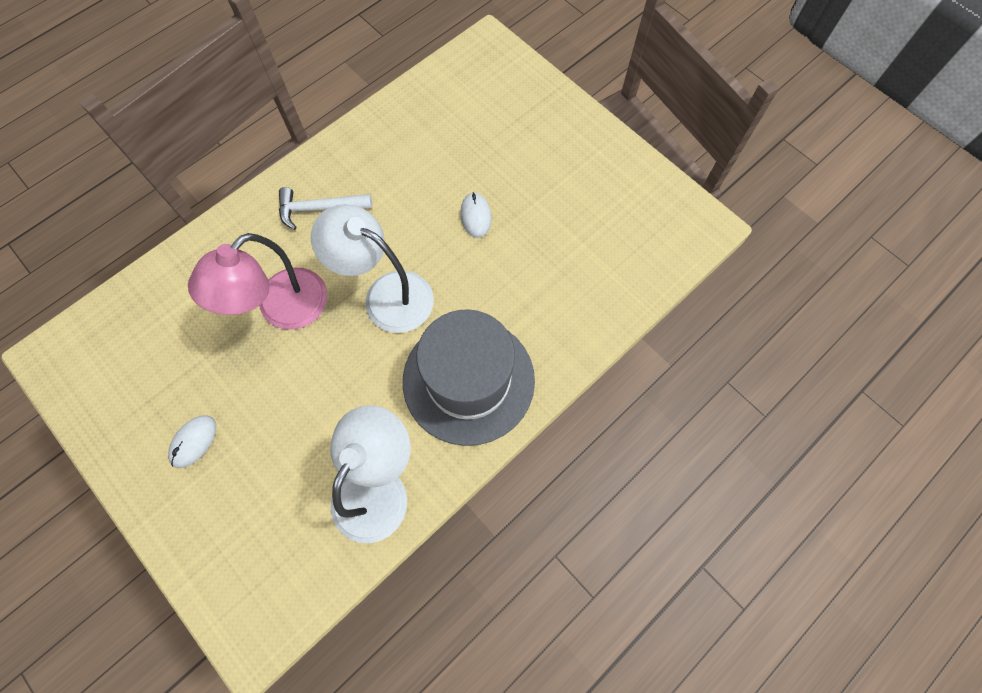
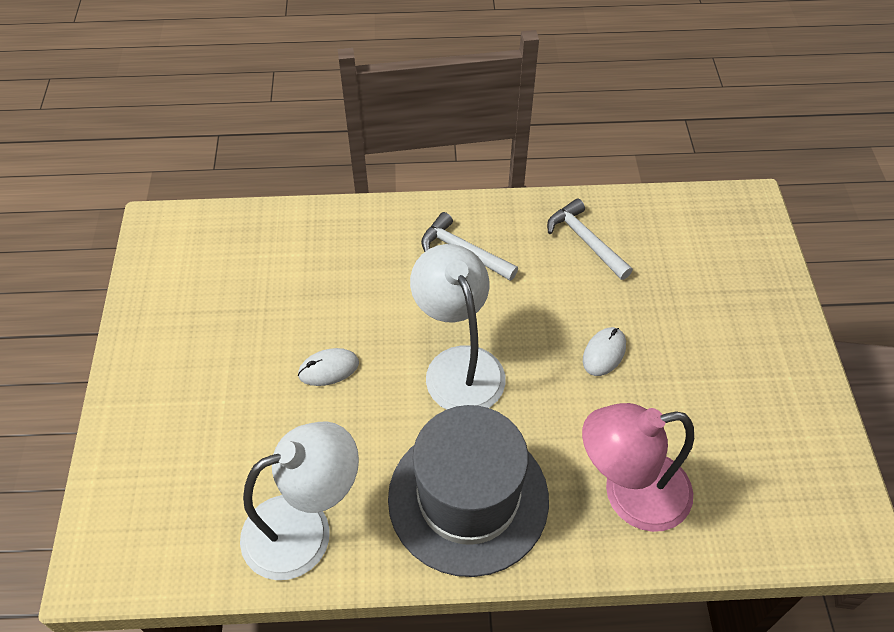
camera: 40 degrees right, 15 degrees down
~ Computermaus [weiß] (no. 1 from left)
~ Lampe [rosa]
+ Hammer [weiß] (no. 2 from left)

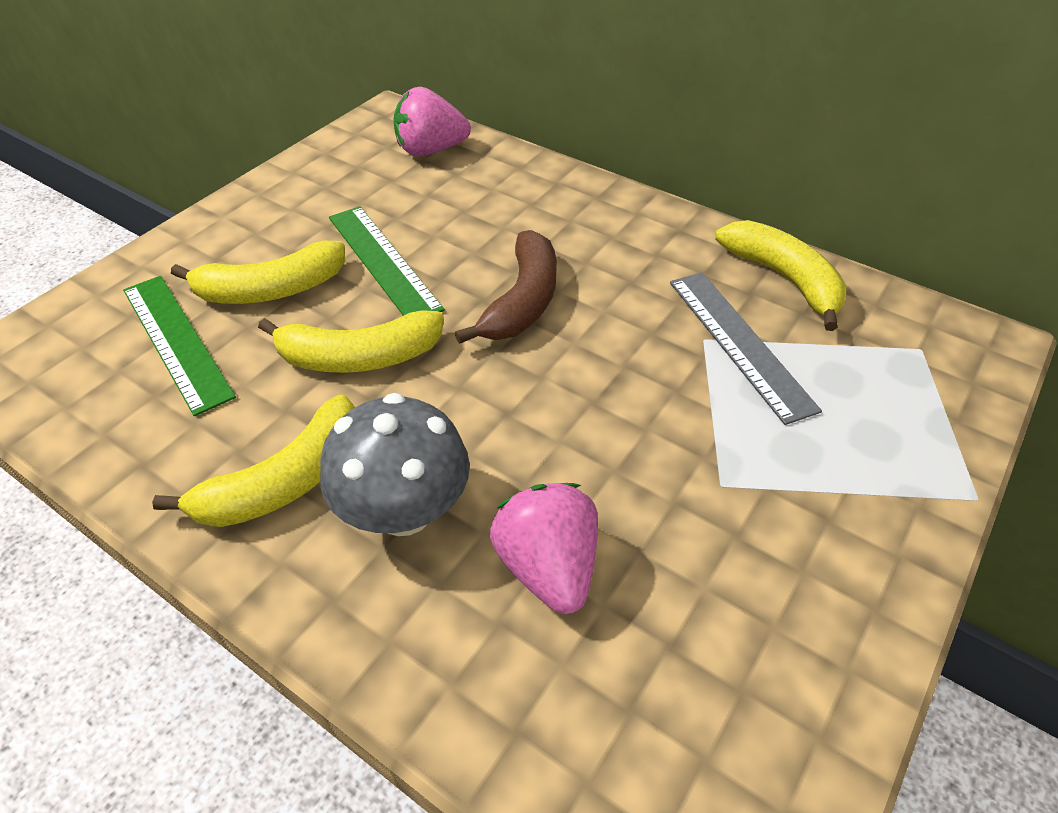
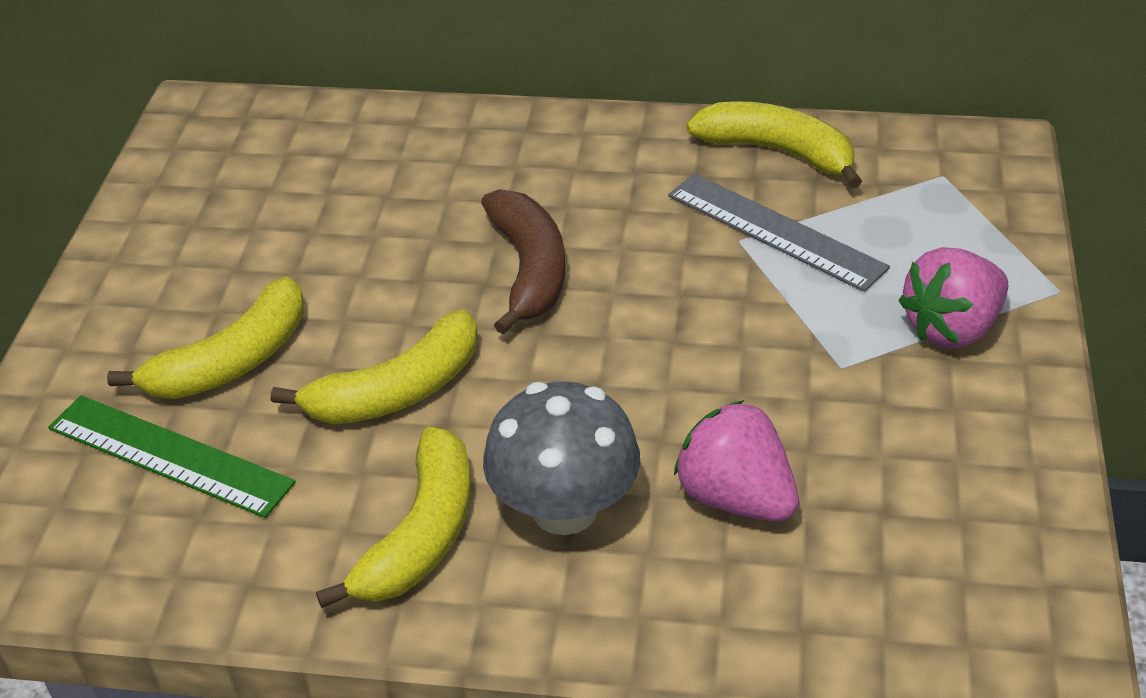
camera: 25 degrees left, 5 degrees down
- Lineal [grün] (no. 2 from left)
~ Erdbeere [rosa] (no. 1 from left in the first image) to Erdbeere [rosa] (no. 2 from left)

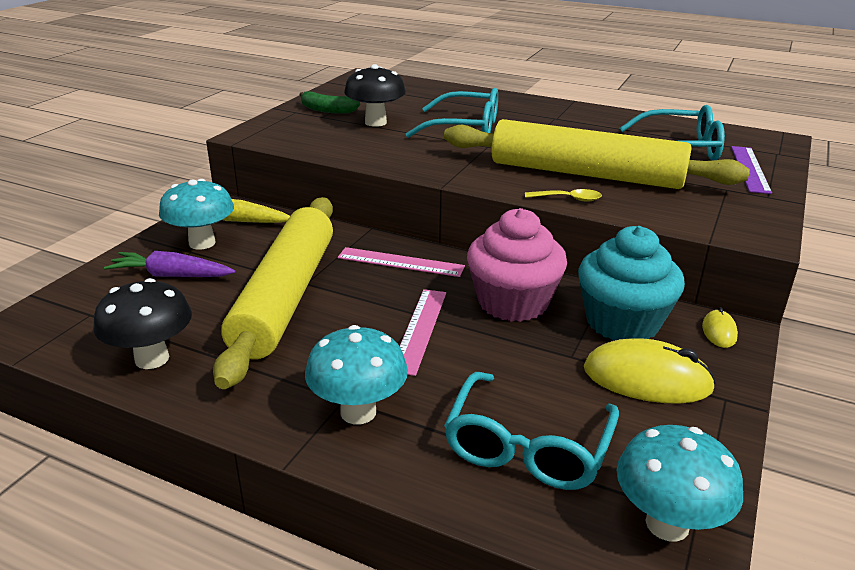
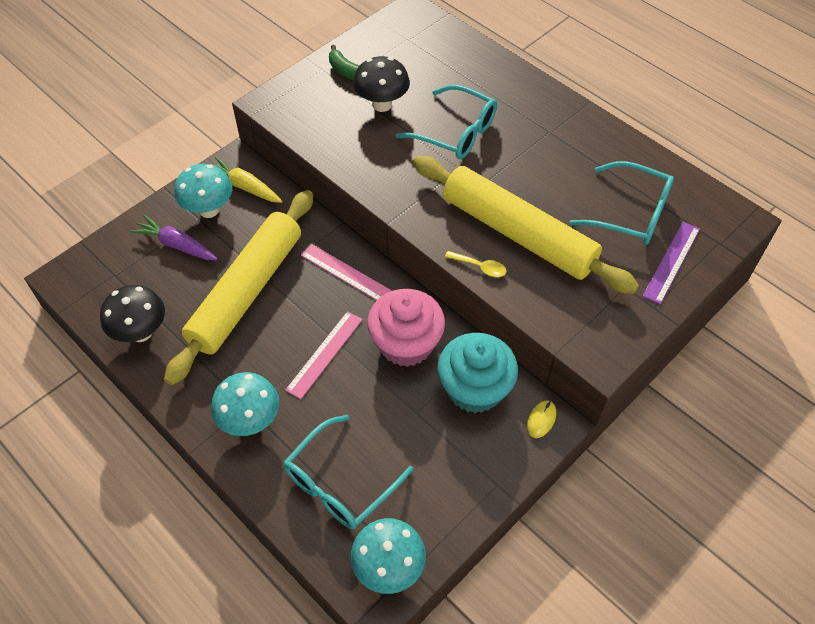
camera: 20 degrees right, 25 degrees up
- Computermaus [gelb] (no. 1 from left)

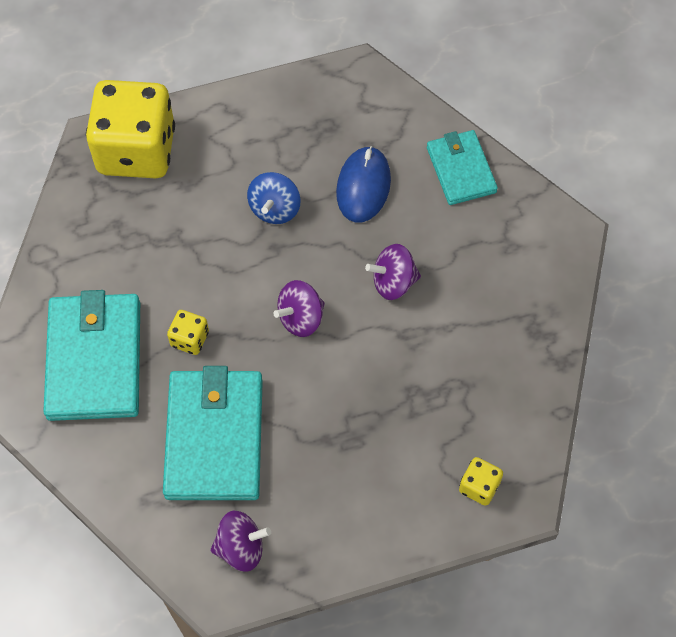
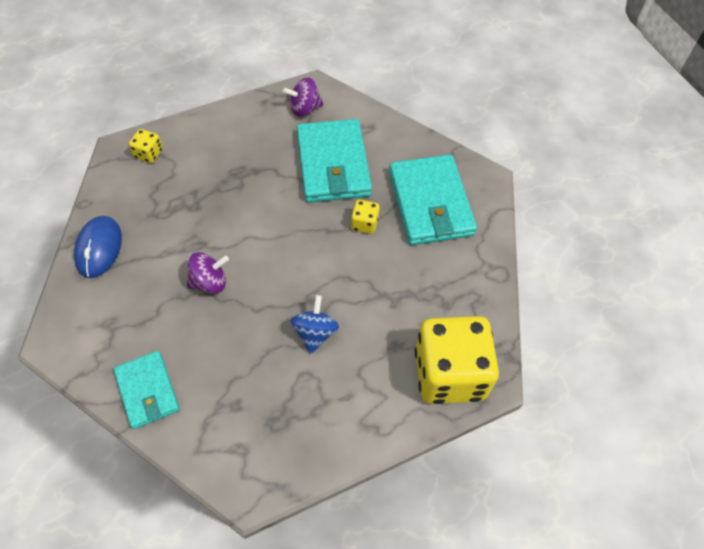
camera: 170 degrees right, 5 degrees down
- Kreisel [lila] (no. 2 from left)
~ Computermaus [blau]

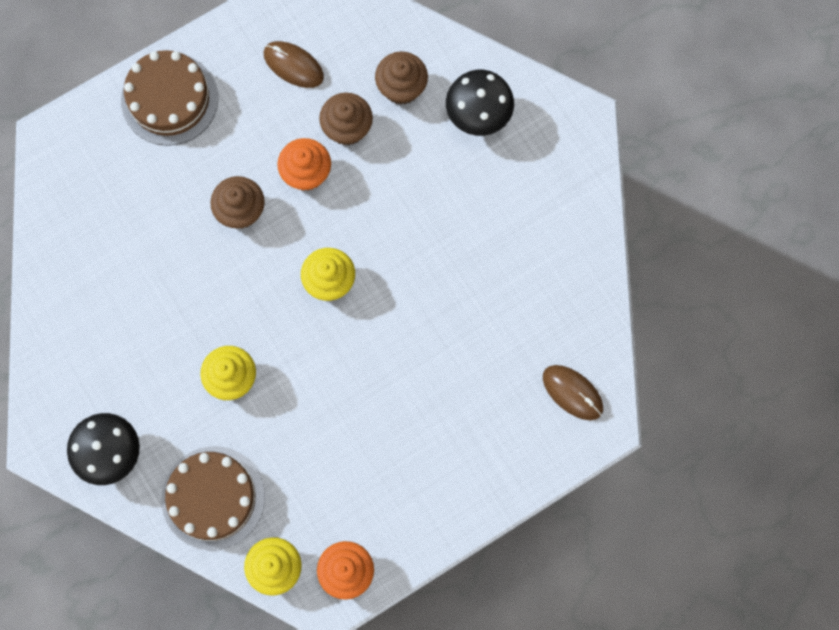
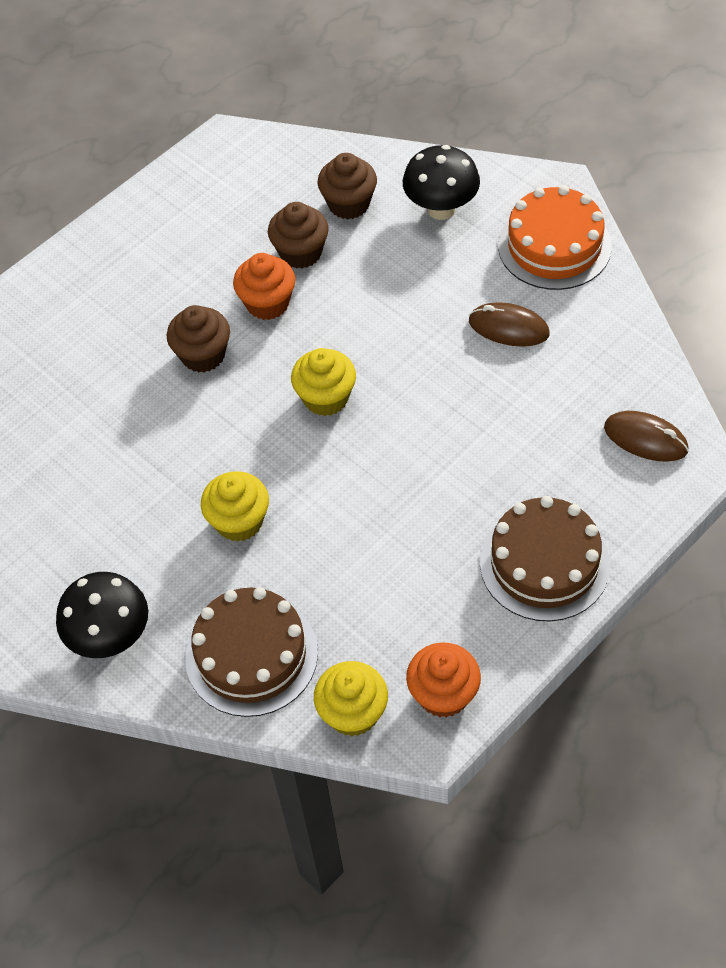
camera: 10 degrees left, 20 degrees down
~ Kuchen [braun] (no. 1 from left in the first image) to Kuchen [braun] (no. 2 from left)
~ Computermaus [braun] (no. 1 from left)
+ Kuchen [orange]

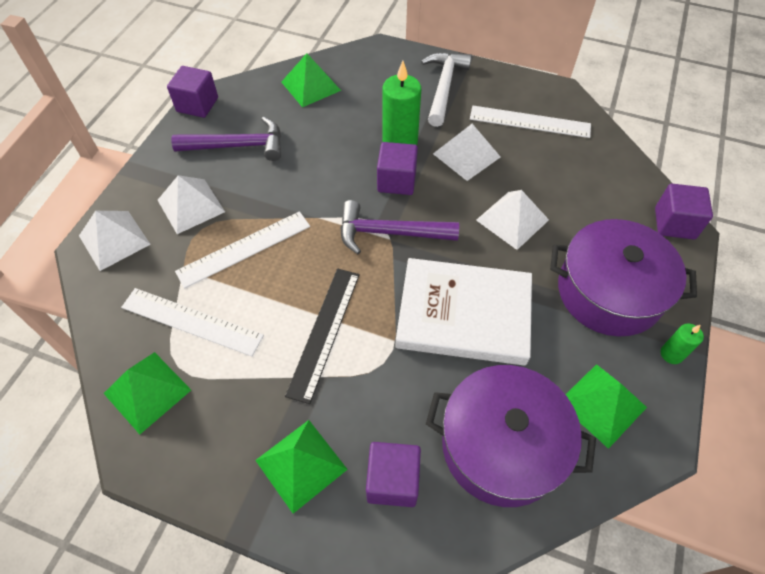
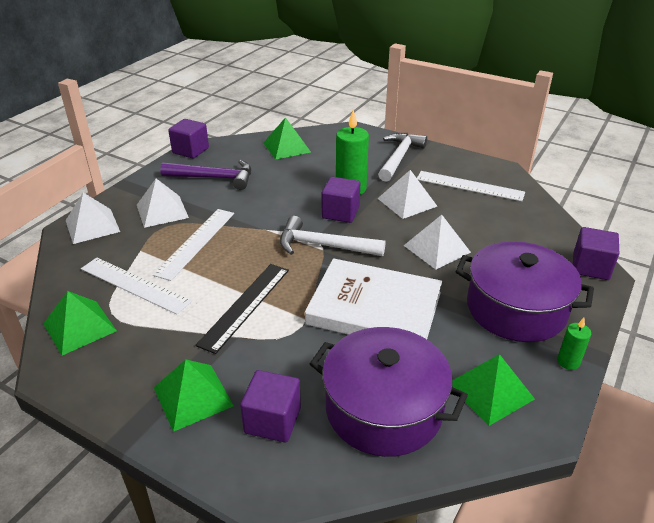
camera: 10 degrees right, 20 degrees down
~ Lineal [weiß] (no. 2 from left) 45 degrees counterclockwise
~ Hammer [lila] (no. 2 from left) to Hammer [weiß] (no. 1 from left)

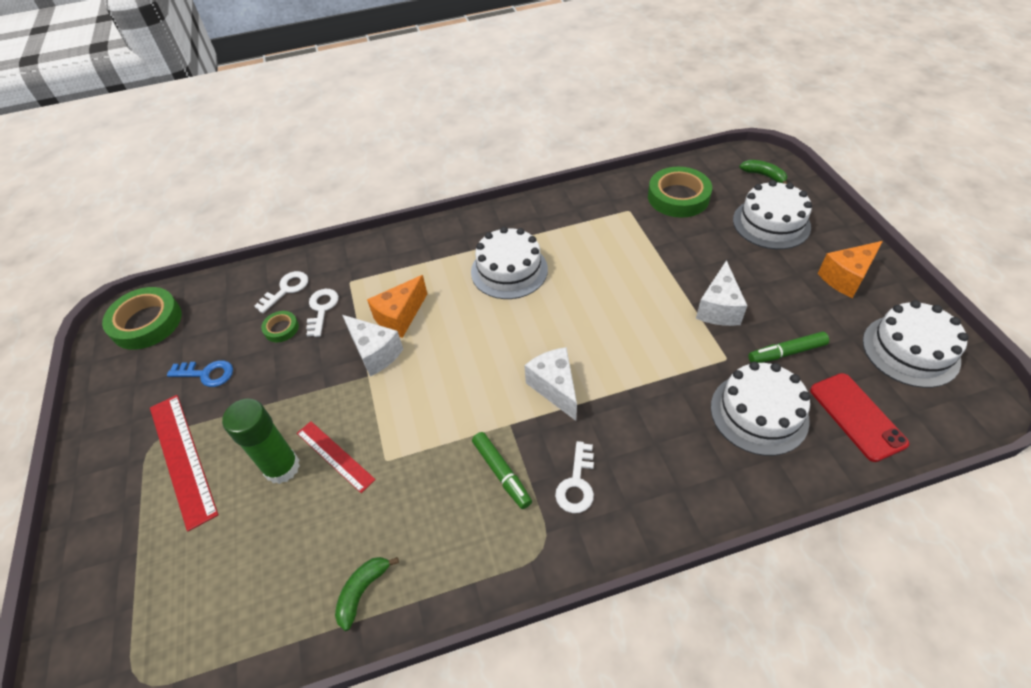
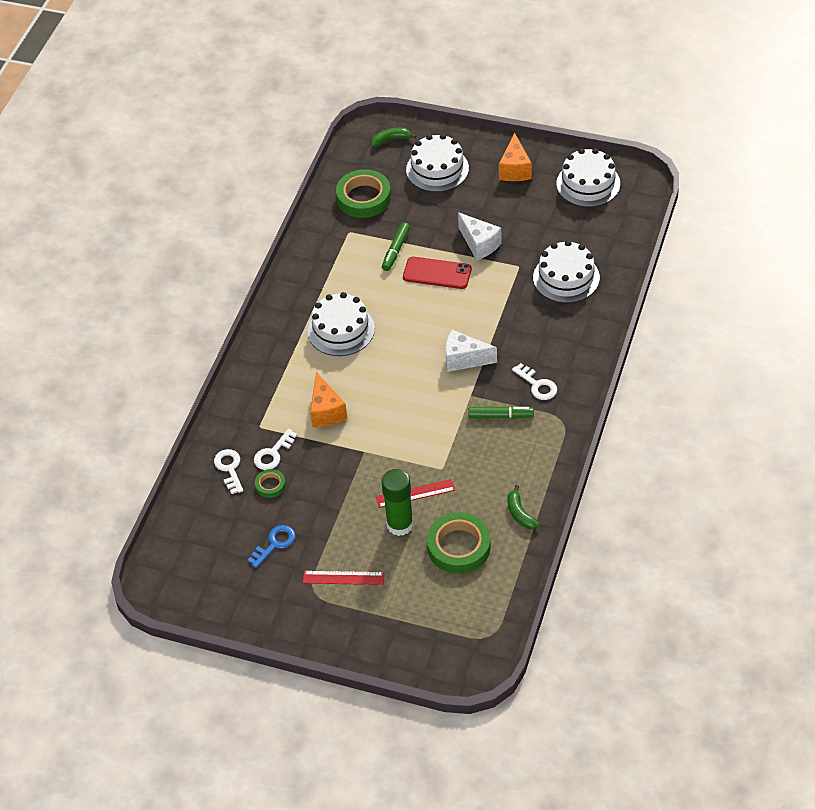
camera: 55 degrees left, 0 degrees up
~ Klebeband [grün] (no. 1 from left in the first image) to Klebeband [grün] (no. 3 from left)
~ Lineal [rot] (no. 1 from left) x0.63
~ Schlüssel [weiß] (no. 2 from left) 90 degrees counterclockwise
- Käse [weiß] (no. 1 from left)
~ Filzstift [grün] (no. 2 from left in the first image) to Filzstift [grün] (no. 1 from left)
~ Handy [rot]

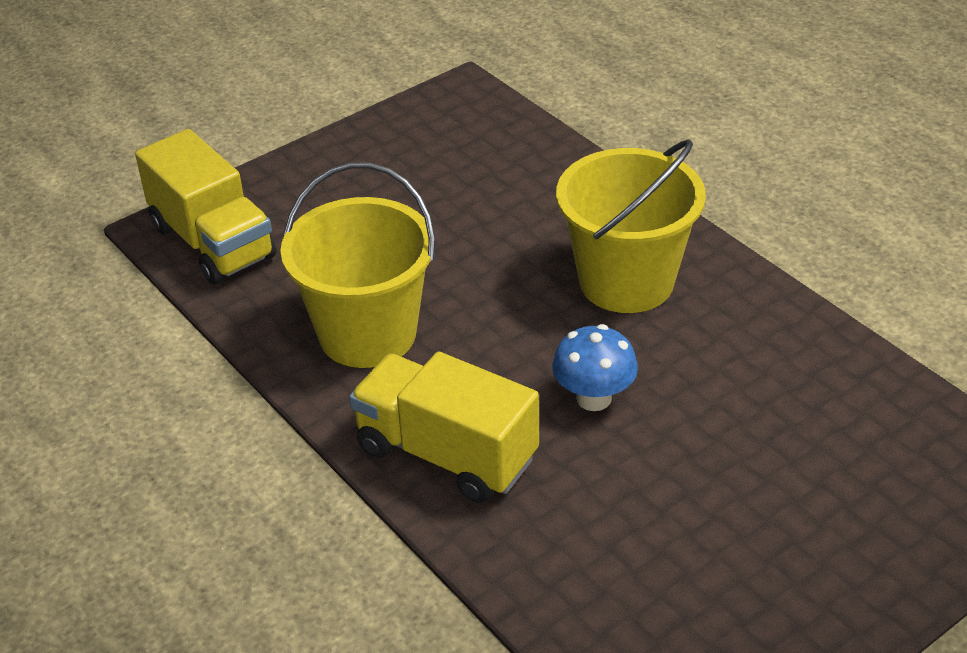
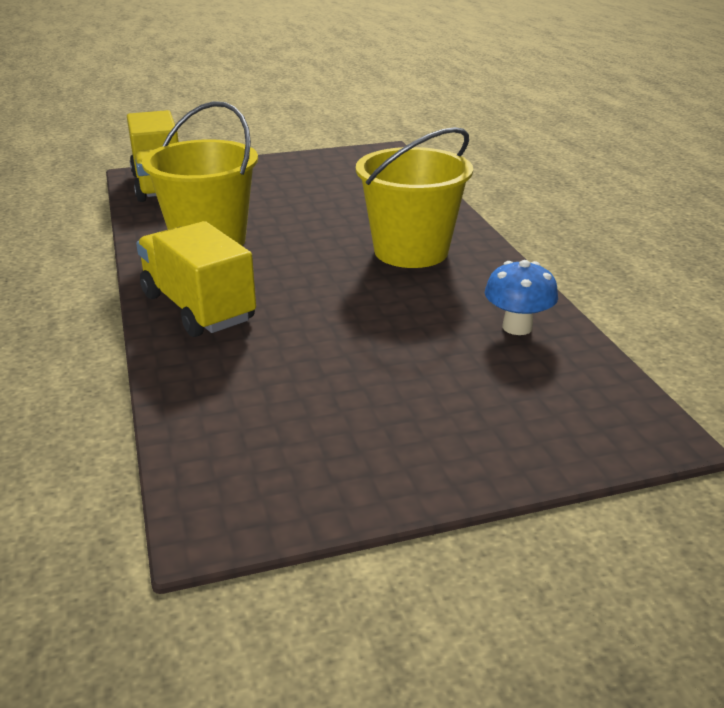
camera: 20 degrees right, 10 degrees down
~ Pilz [blau]

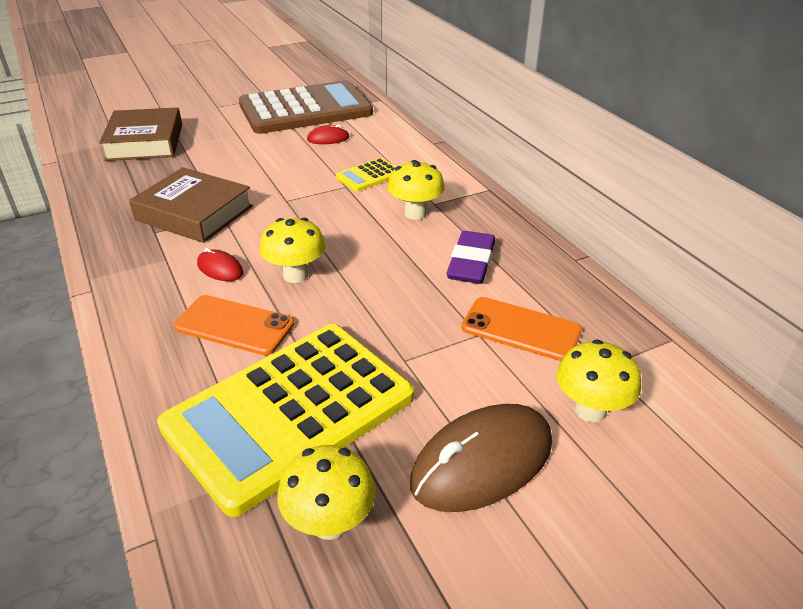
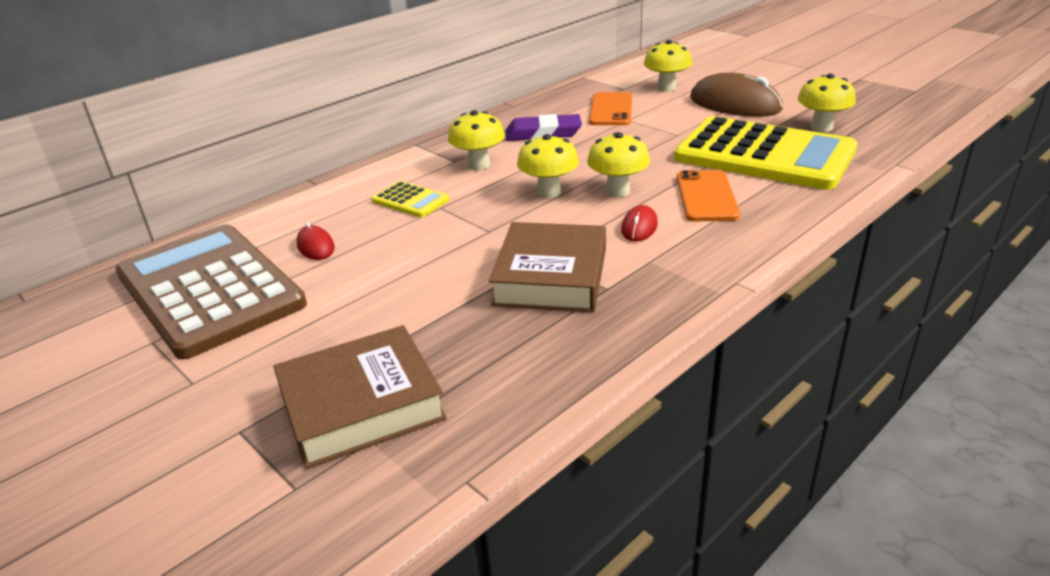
camera: 105 degrees left, 5 degrees down
+ Pilz [gelb] (no. 2 from left)

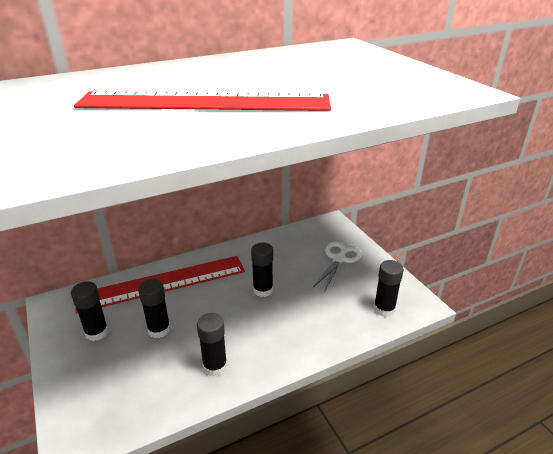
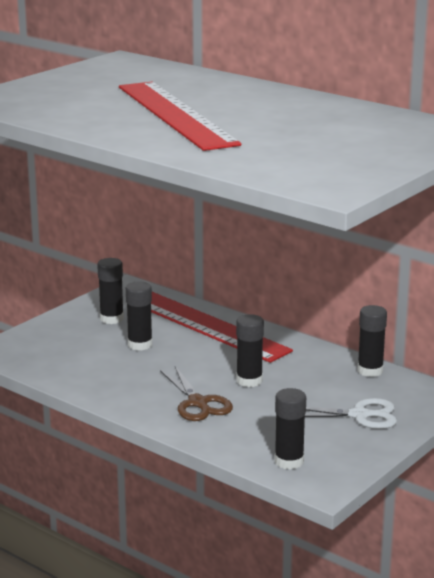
camera: 65 degrees right, 10 degrees down
~ Klebestift [schwarz] (no. 3 from left in the first image) to Klebestift [schwarz] (no. 5 from left)
+ Schere [braun]

